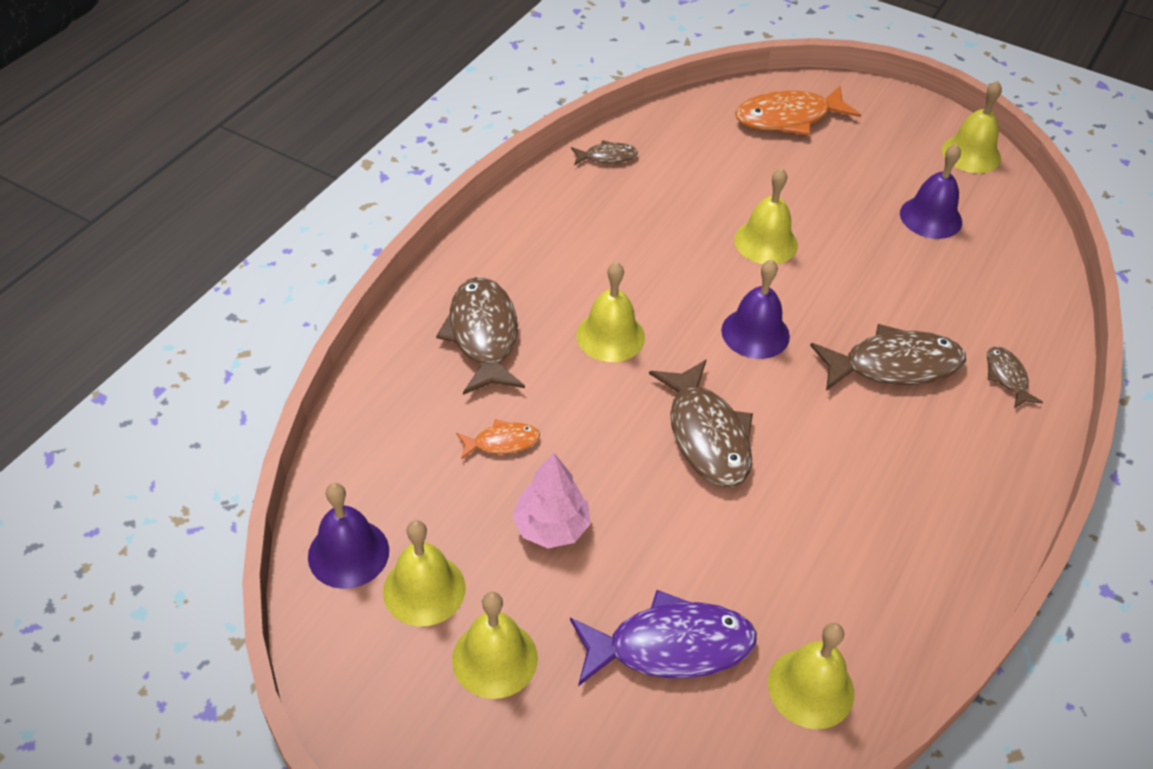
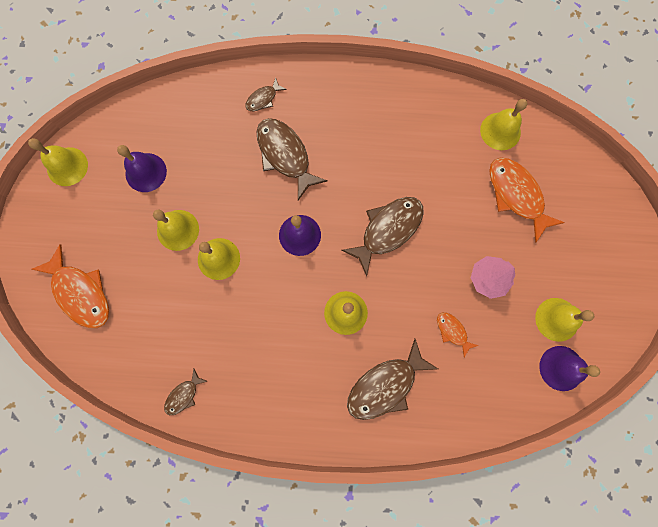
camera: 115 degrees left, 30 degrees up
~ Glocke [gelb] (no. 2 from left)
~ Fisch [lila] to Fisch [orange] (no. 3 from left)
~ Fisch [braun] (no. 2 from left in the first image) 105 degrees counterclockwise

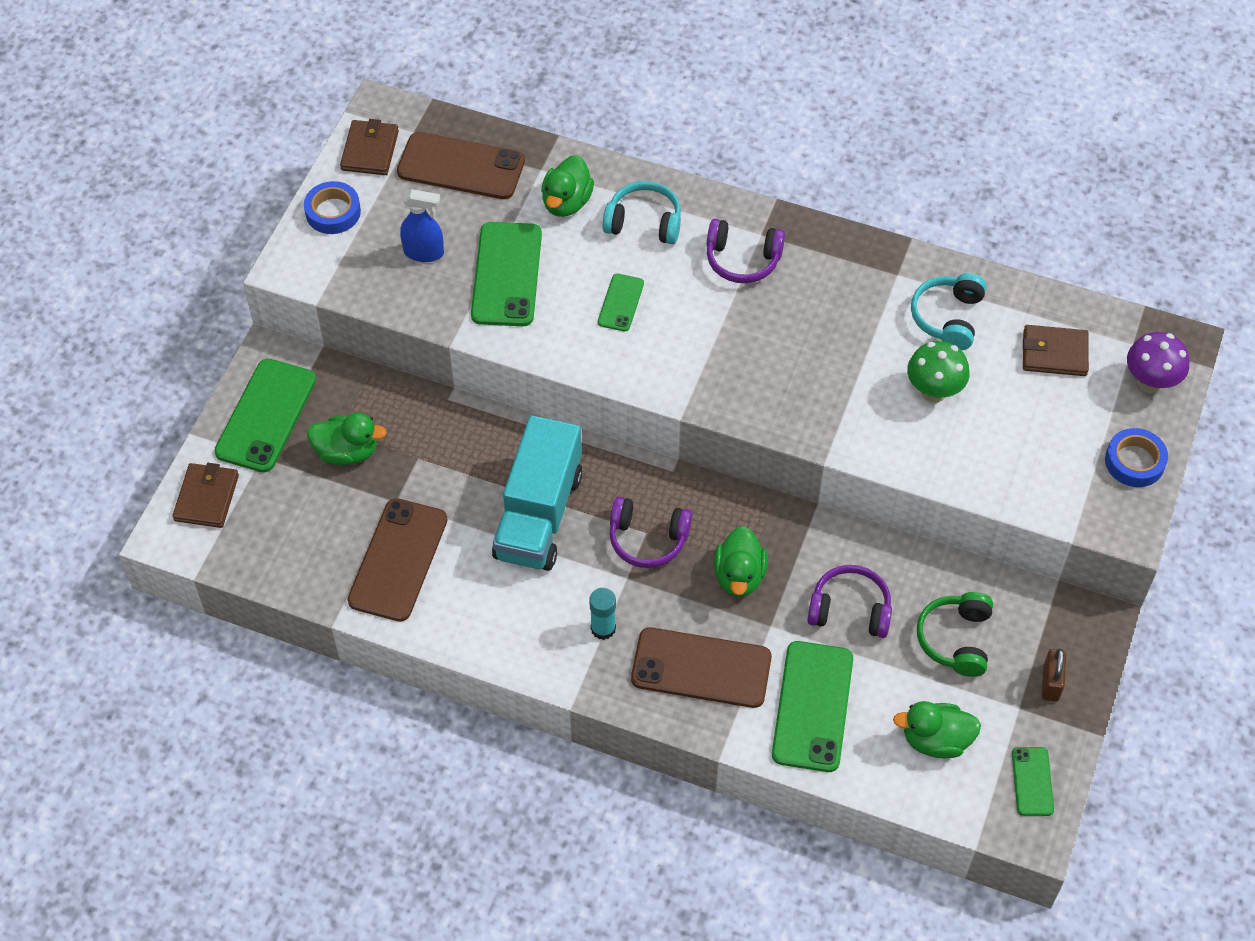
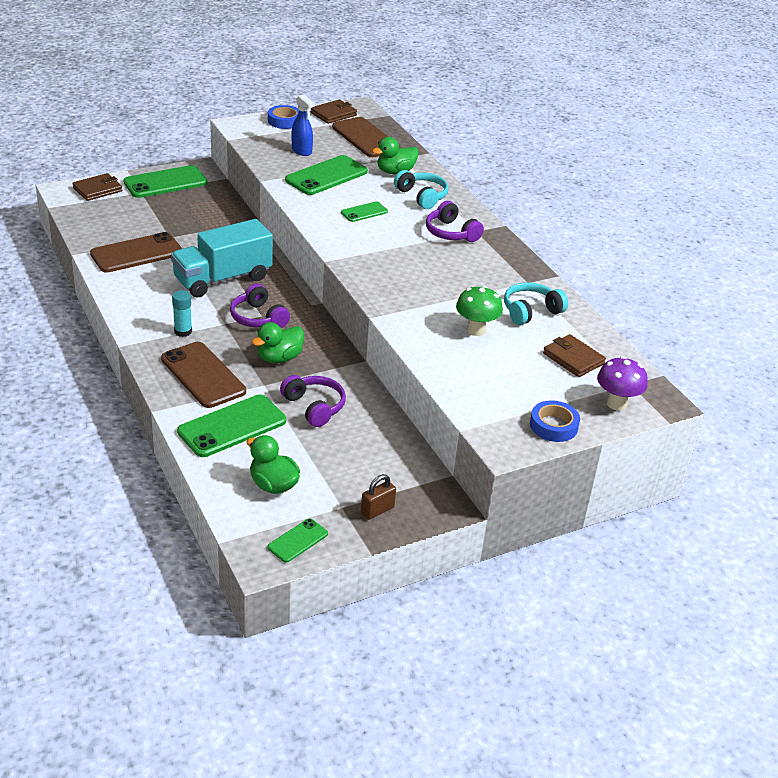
camera: 40 degrees right, 20 degrees down
- Ente [grün] (no. 1 from left)
- Kopfhörer [grün]

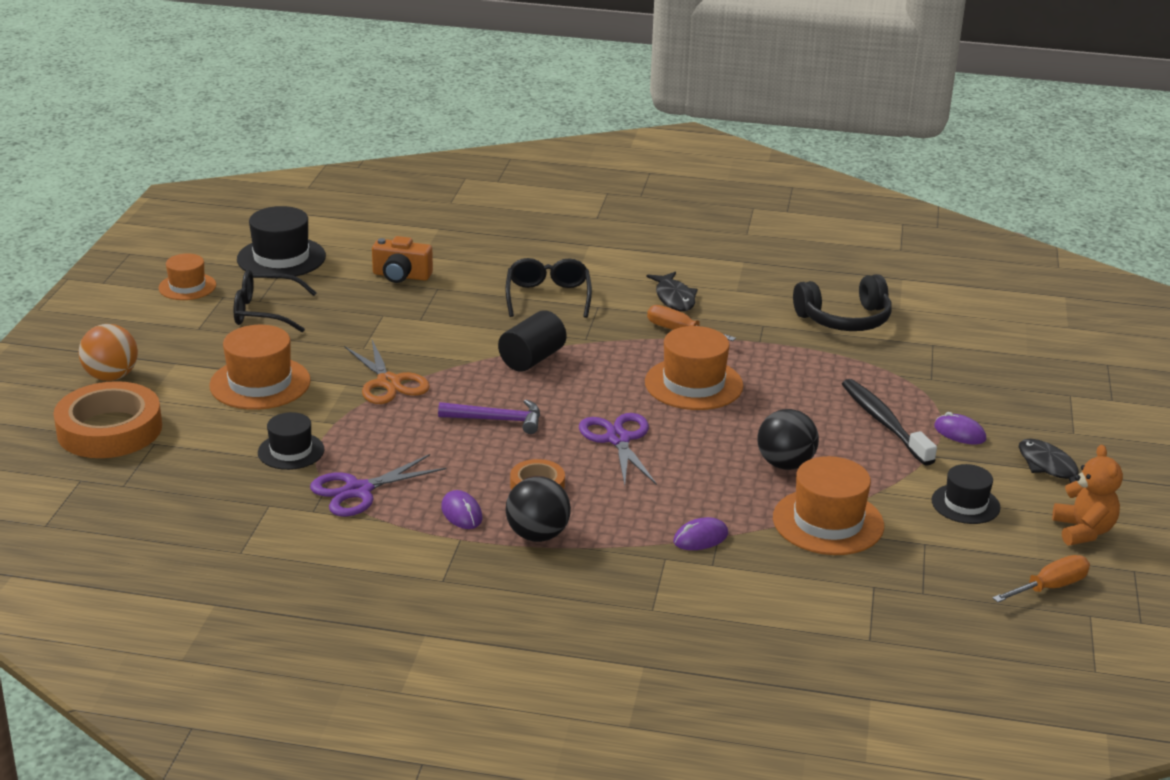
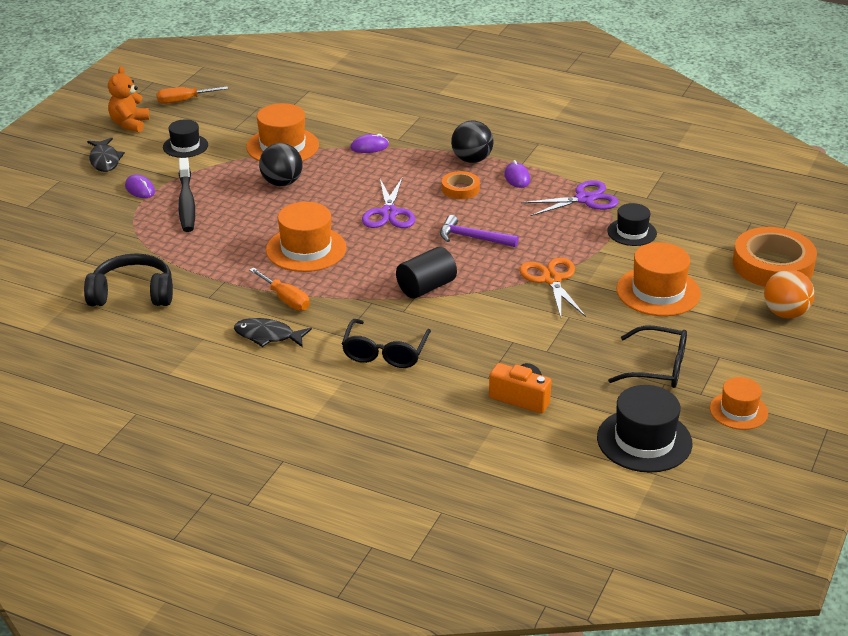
camera: 165 degrees left, 5 degrees up
~ Fisch [schwarz] (no. 1 from left in the first image) 75 degrees counterclockwise

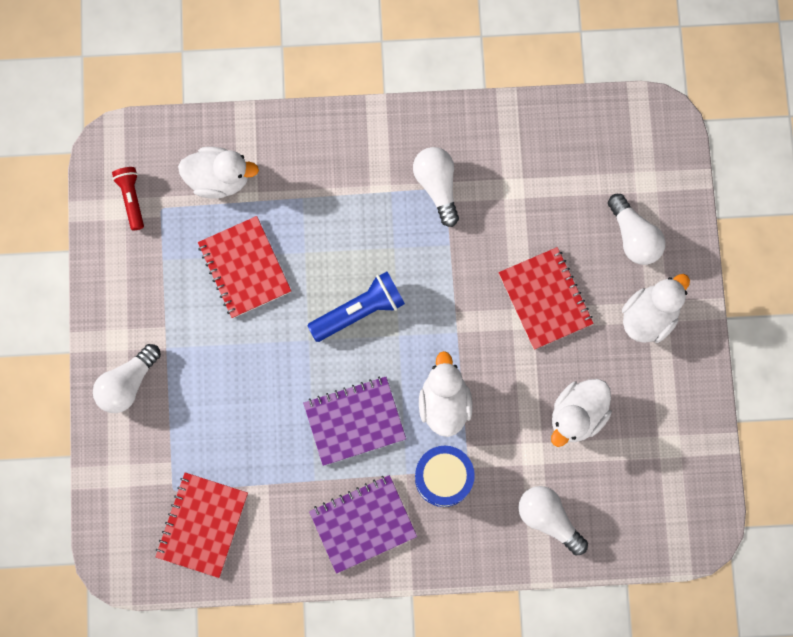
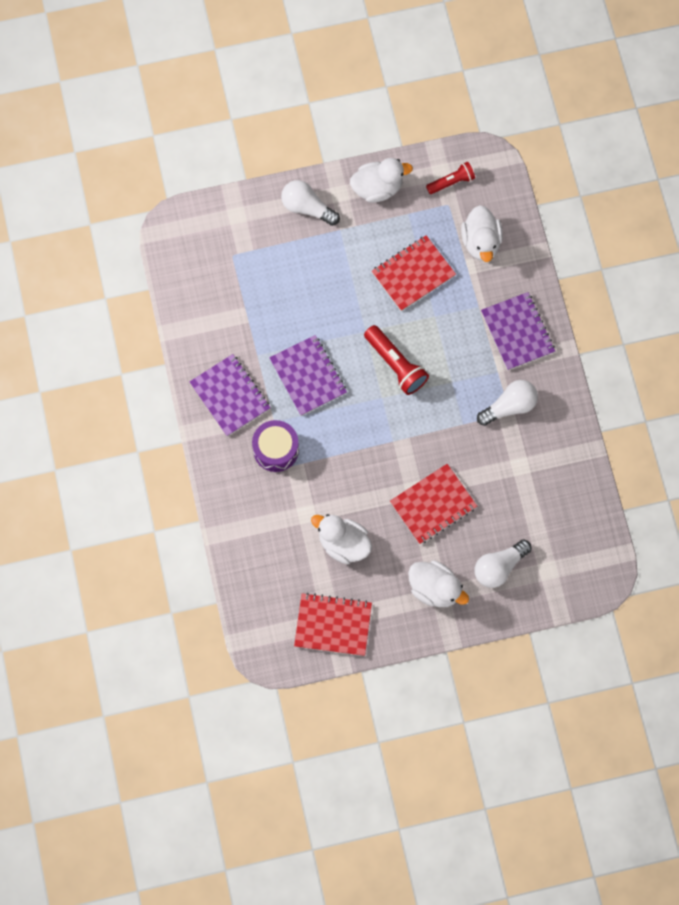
camera: 80 degrees right, 5 degrees down
~ Notizbuch [rot] (no. 1 from left)
~ Taschenlampe [blau] to Taschenlampe [rot] (no. 1 from left)
~ Trommel [blau] to Trommel [lila]
~ Ente [weiß] (no. 2 from left)
- Glühbirne [weiß] (no. 3 from left)
+ Notizbuch [lila] (no. 3 from left)

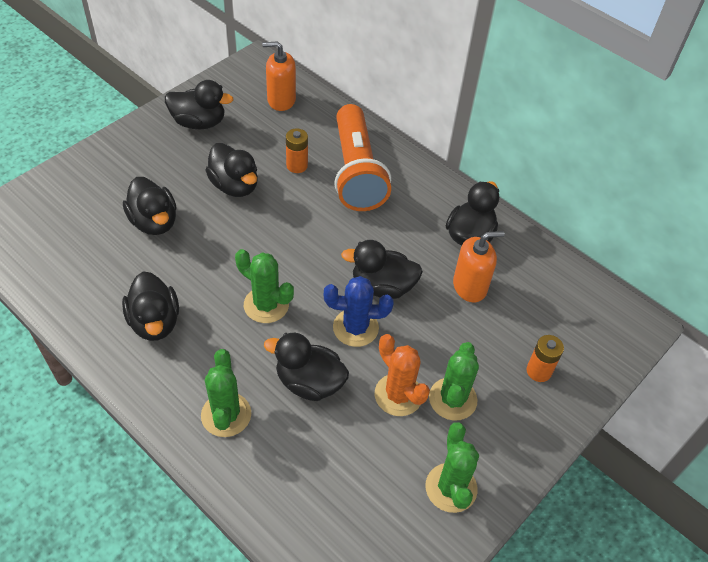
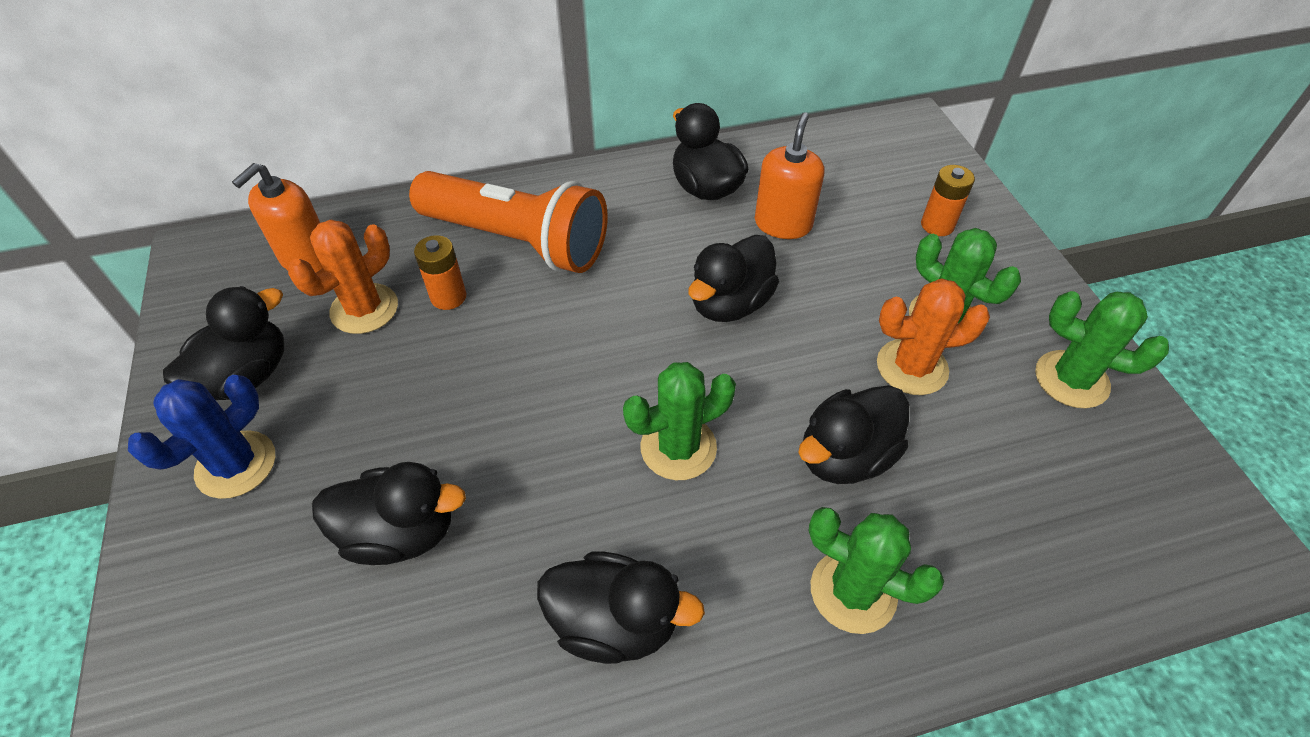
camera: 55 degrees left, 0 degrees up
- Ente [schwarz] (no. 4 from left)
~ Kaktus [blau]
+ Kaktus [orange] (no. 1 from left)

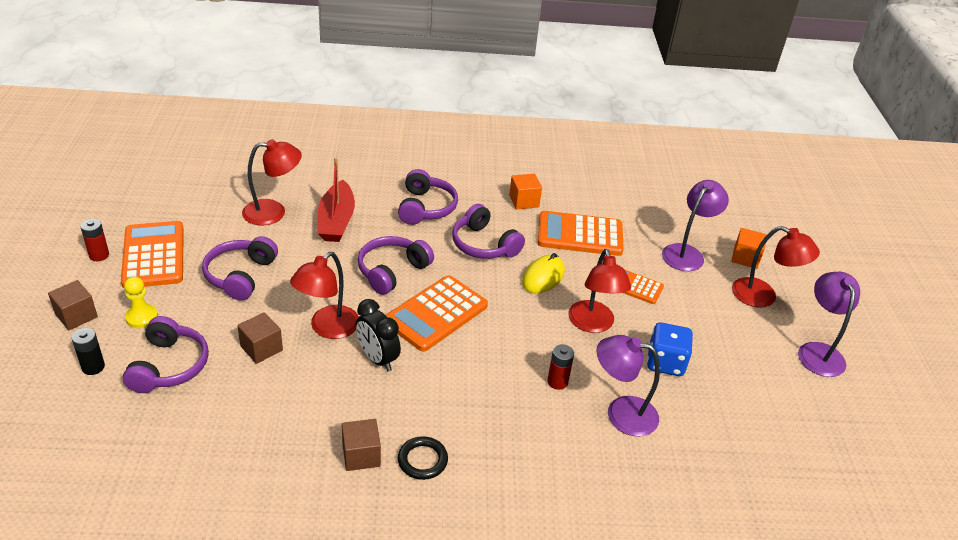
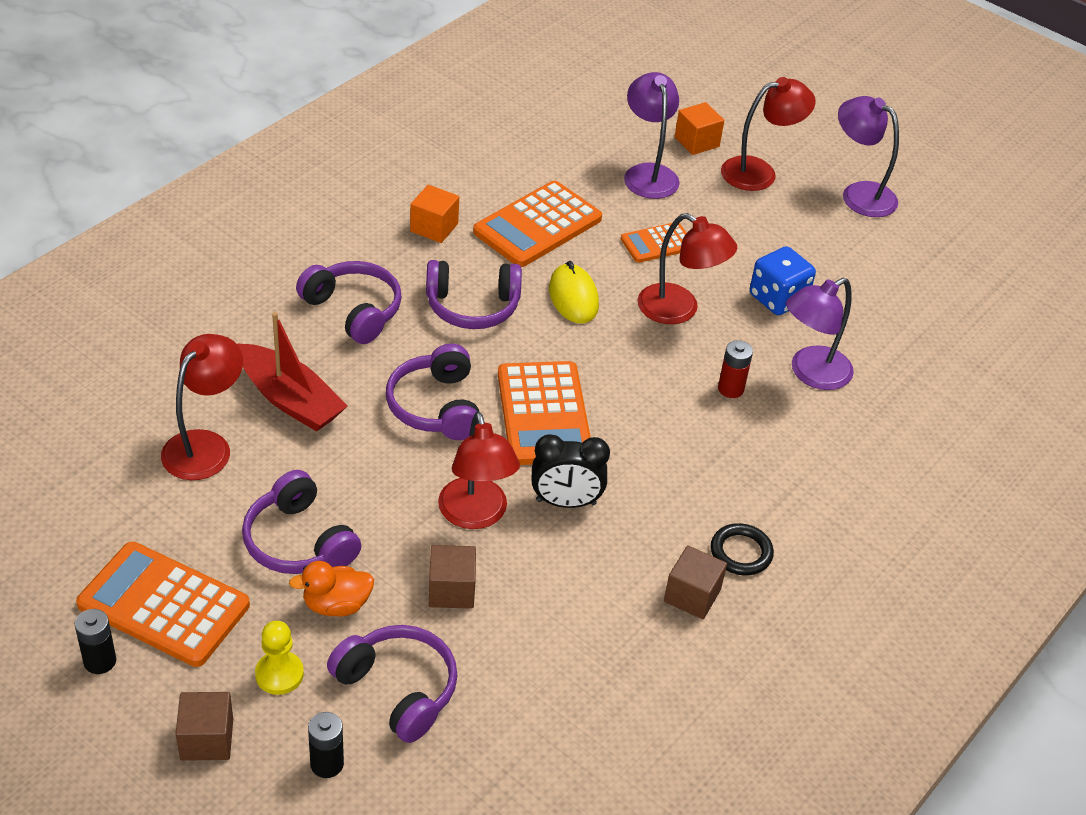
camera: 50 degrees left, 5 degrees up
~ Batterie [rot] (no. 1 from left) to Batterie [schwarz] (no. 1 from left)
+ Ente [orange]

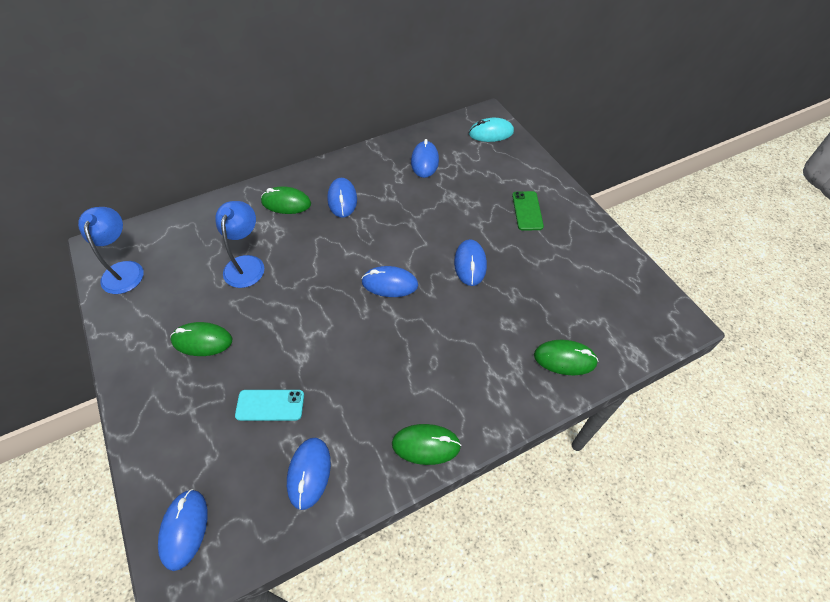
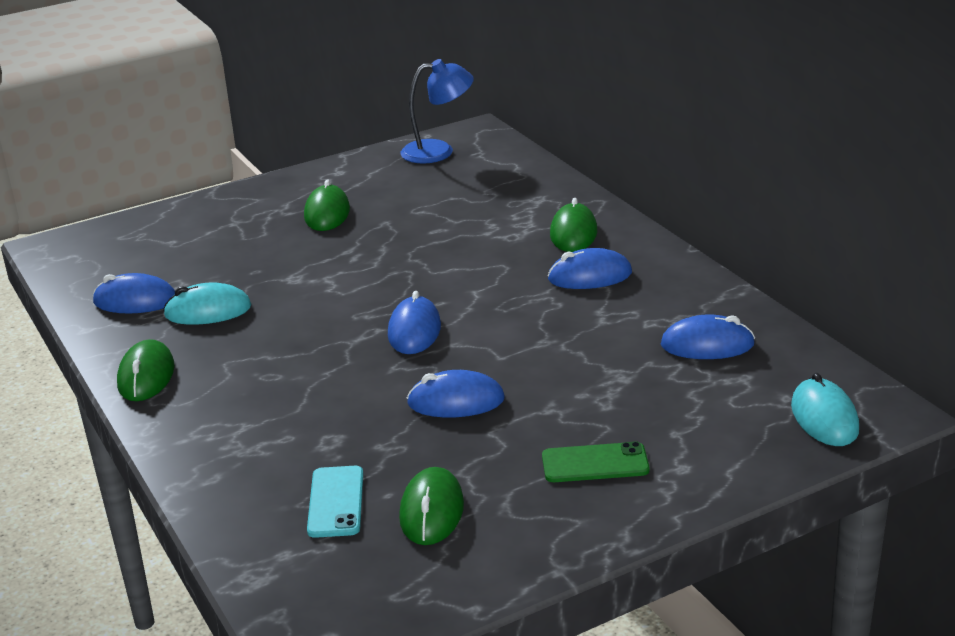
camera: 90 degrees right, 25 degrees down
- Computermaus [blau] (no. 1 from left)
- Lampe [blau] (no. 2 from left)
~ Handy [türkis]
~ Computermaus [grün] (no. 4 from left in the first image) to Computermaus [grün] (no. 3 from left)
+ Computermaus [türkis] (no. 1 from left)

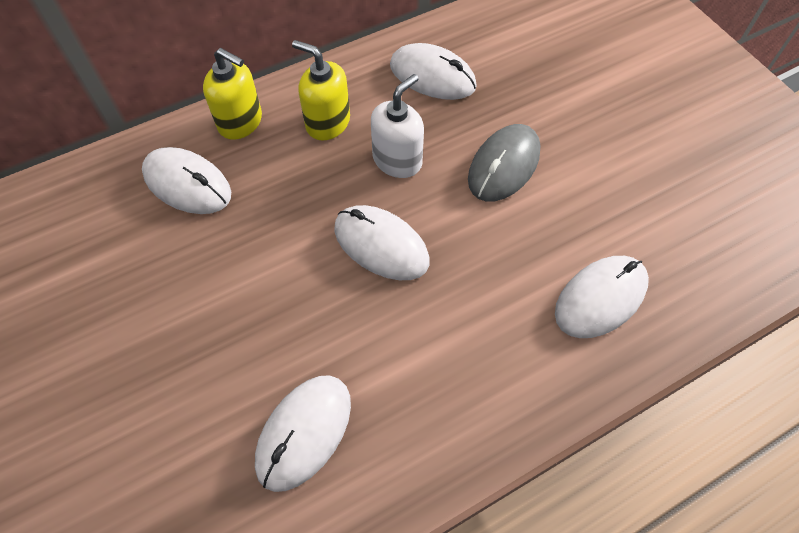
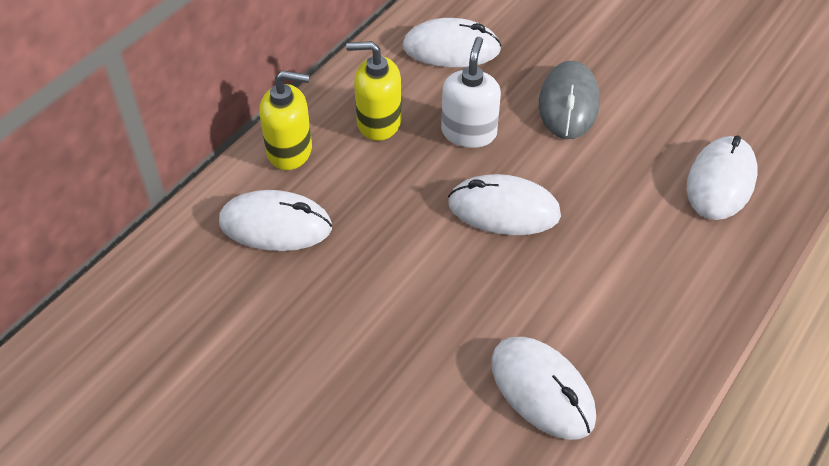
camera: 25 degrees left, 10 degrees down
~ Computermaus [weiß] (no. 2 from left in the first image) 45 degrees counterclockwise

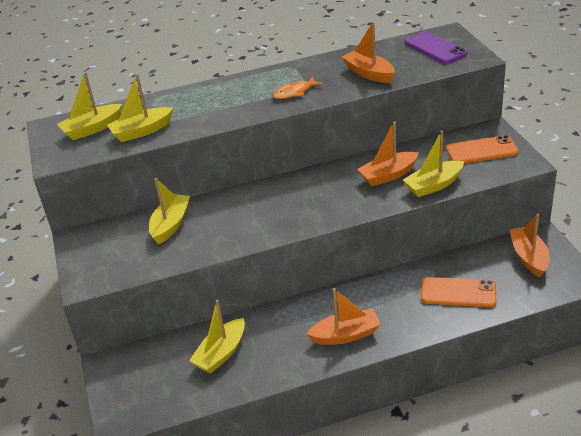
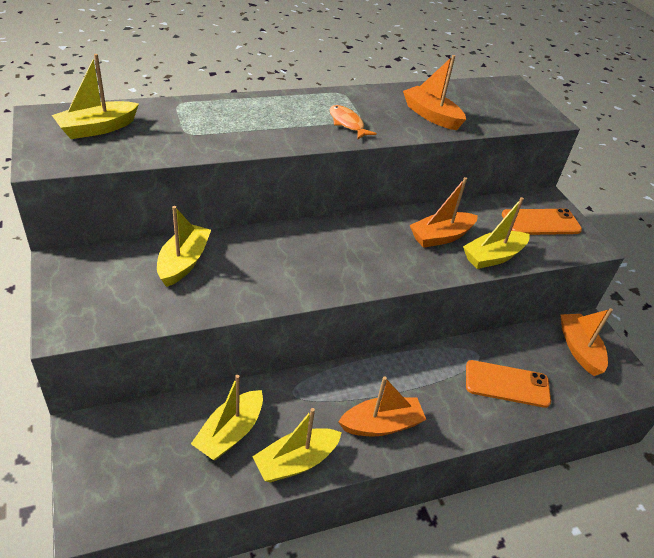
camera: 10 degrees left, 5 degrees up
~ Boot [gelb] (no. 2 from left in the first image) to Boot [gelb] (no. 4 from left)
~ Fisch [orange] 90 degrees clockwise
- Handy [lila]

